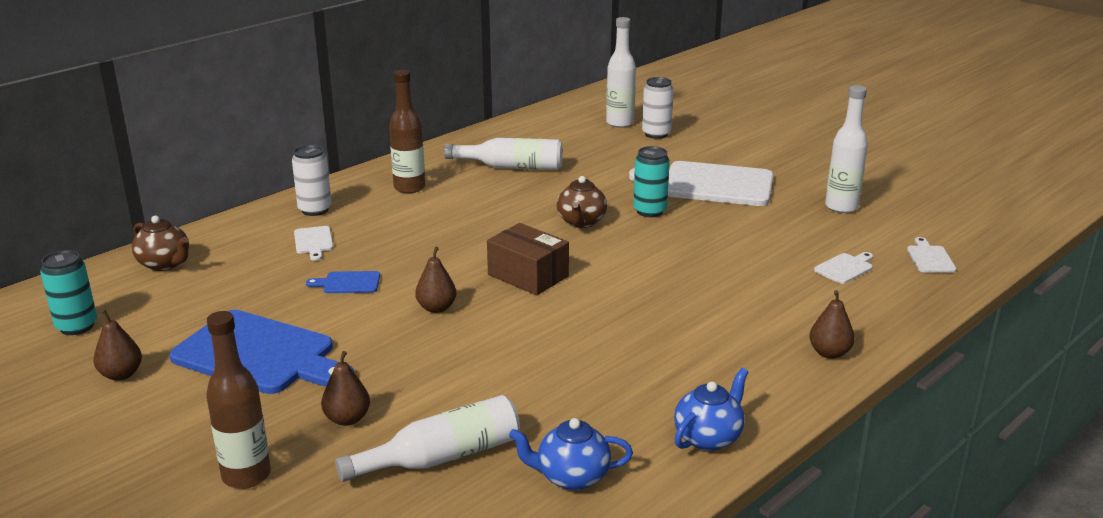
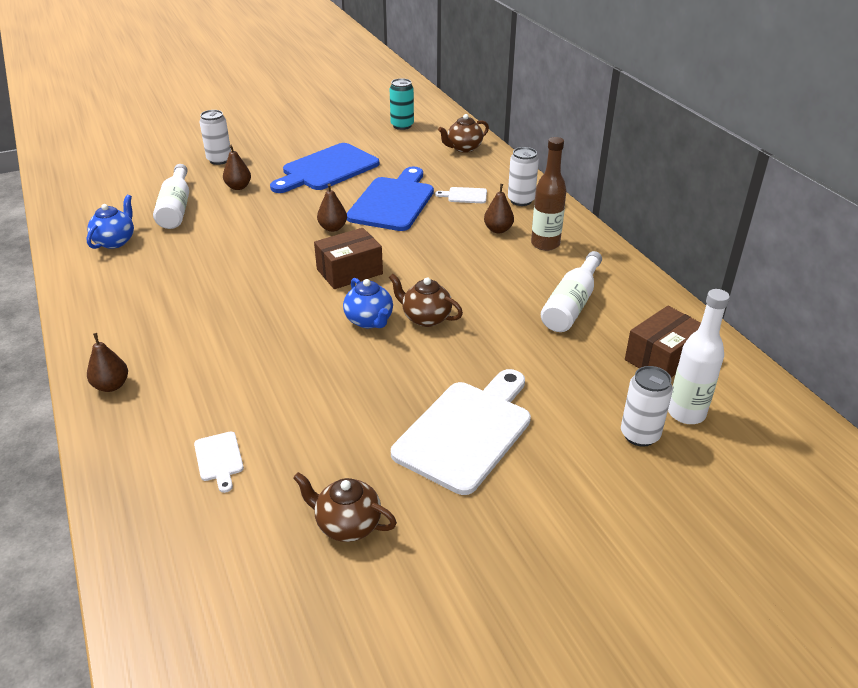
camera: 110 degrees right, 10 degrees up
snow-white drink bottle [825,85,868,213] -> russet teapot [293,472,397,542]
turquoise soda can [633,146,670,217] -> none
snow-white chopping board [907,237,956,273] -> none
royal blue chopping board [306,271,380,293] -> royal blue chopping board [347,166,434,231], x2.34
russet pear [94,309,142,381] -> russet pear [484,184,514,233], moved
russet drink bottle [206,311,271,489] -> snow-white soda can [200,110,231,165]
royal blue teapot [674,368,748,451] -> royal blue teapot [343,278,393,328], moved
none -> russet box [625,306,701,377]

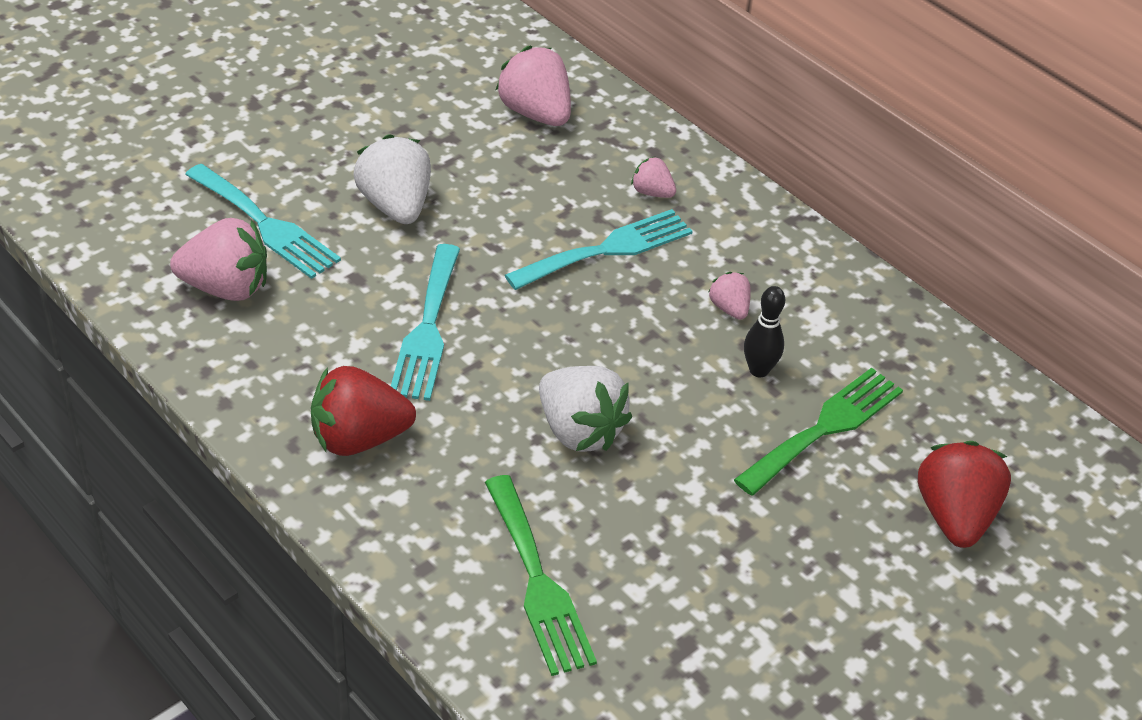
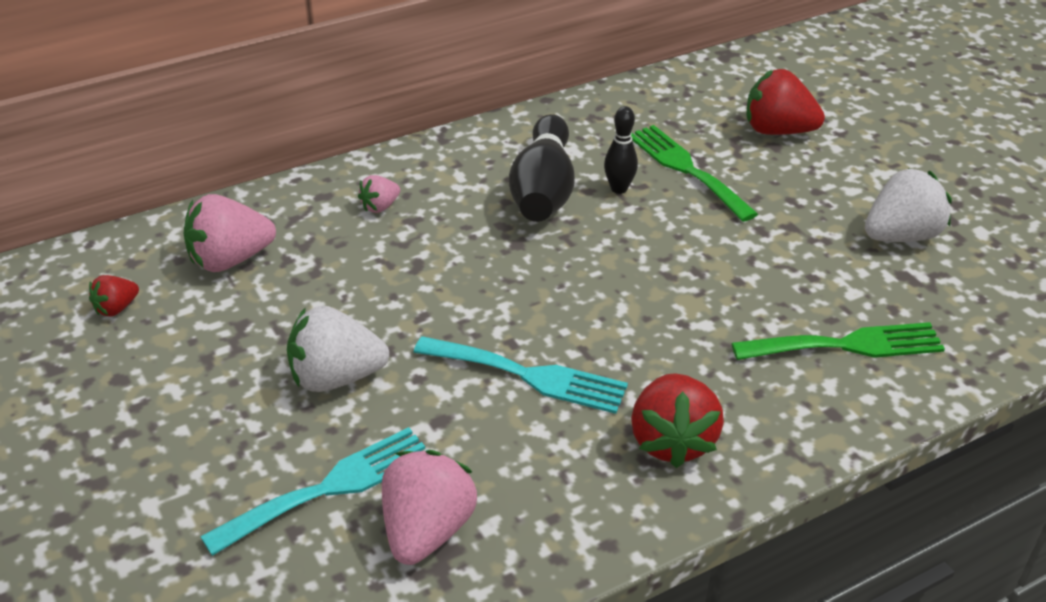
camera: 75 degrees left, 5 degrees down
turquoise dinner fork [505,209,693,290] -> none
rosy strawberry [708,272,751,320] -> ebony bowling pin [509,114,575,222]
snow-white strawberry [539,366,632,452] -> snow-white strawberry [865,168,952,242], moved
none -> red strawberry [89,275,139,317]

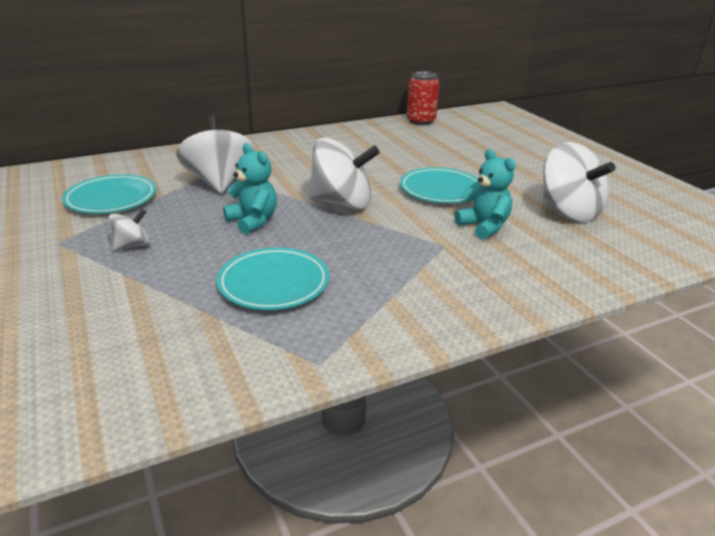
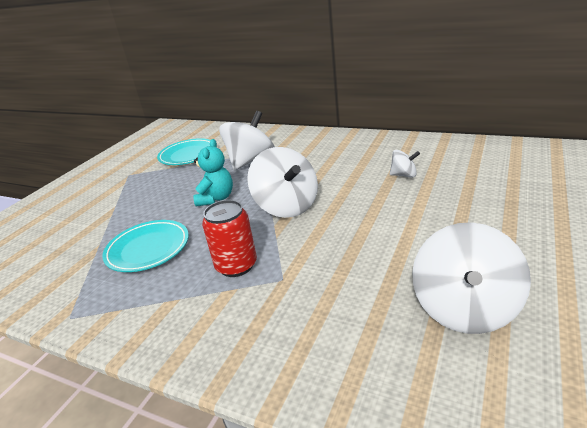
camera: 55 degrees right, 0 degrees up
red soda can [407,71,440,125] -> red soda can [202,200,257,277], moved
turquoise teddy bear [454,149,516,239] -> none
turquoise dinner plate [400,167,482,203] -> none
snow-white whirligig [108,209,150,250] -> snow-white whirligig [390,150,420,178], moved

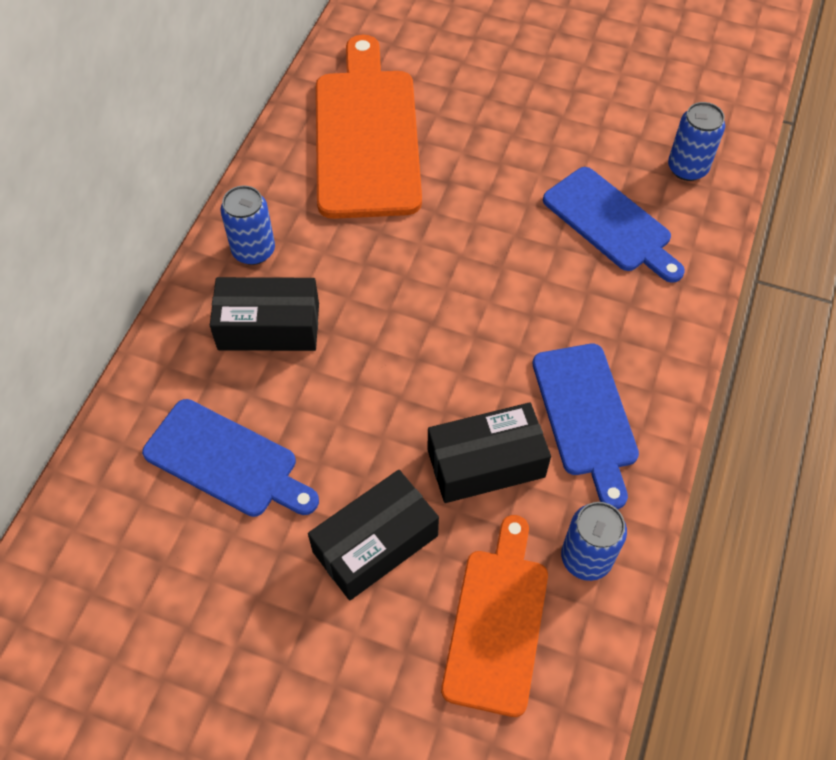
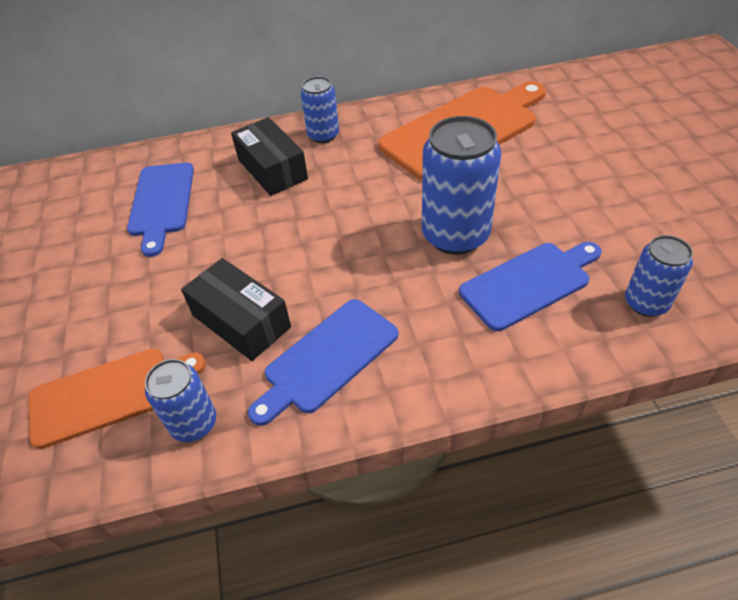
camera: 60 degrees right, 10 degrees down
royal blue chopping board [543,167,685,283] -> royal blue chopping board [459,242,602,331], 135 degrees counterclockwise
ebony box [308,470,439,600] -> none
none -> royal blue soda can [422,116,501,254]

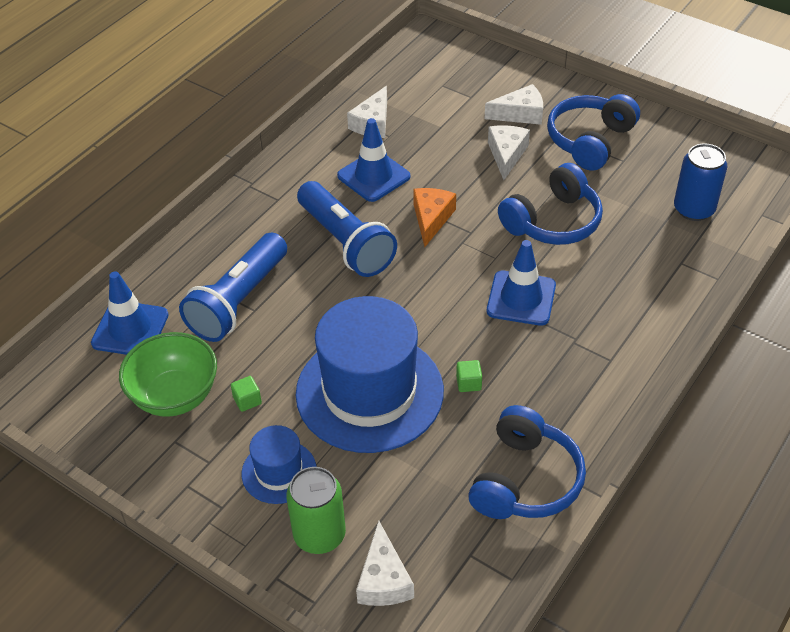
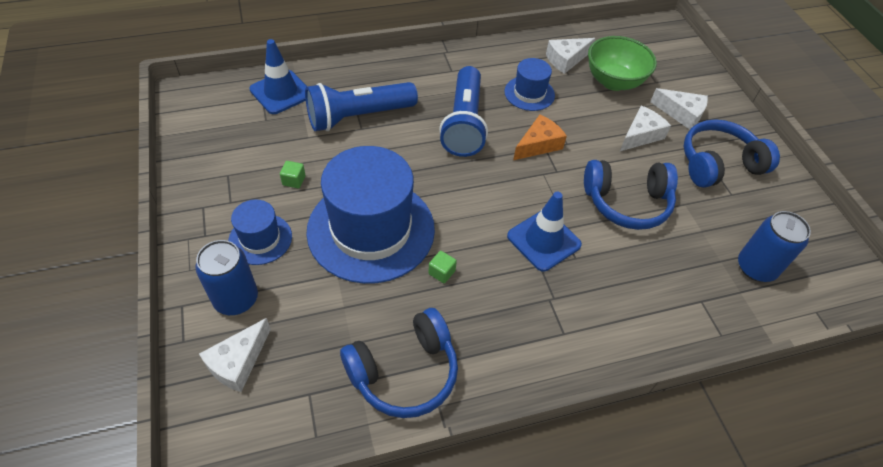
camera: 35 degrees right, 5 degrees up
royal blue road cone [337,118,410,202] -> royal blue tall hat [504,58,555,111]
green deep dish [119,332,217,417] -> green deep dish [588,36,657,91], moved
green soda can [286,467,346,554] -> royal blue soda can [195,240,258,315]

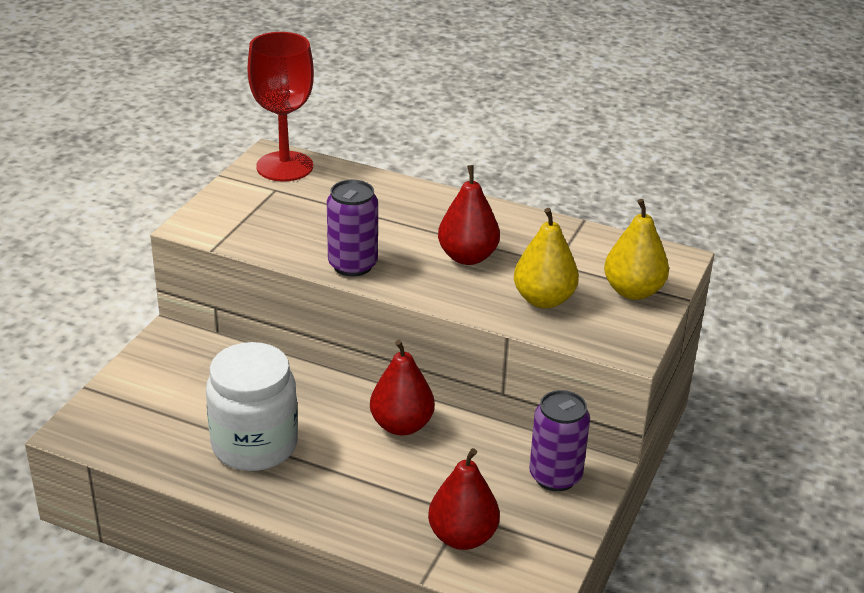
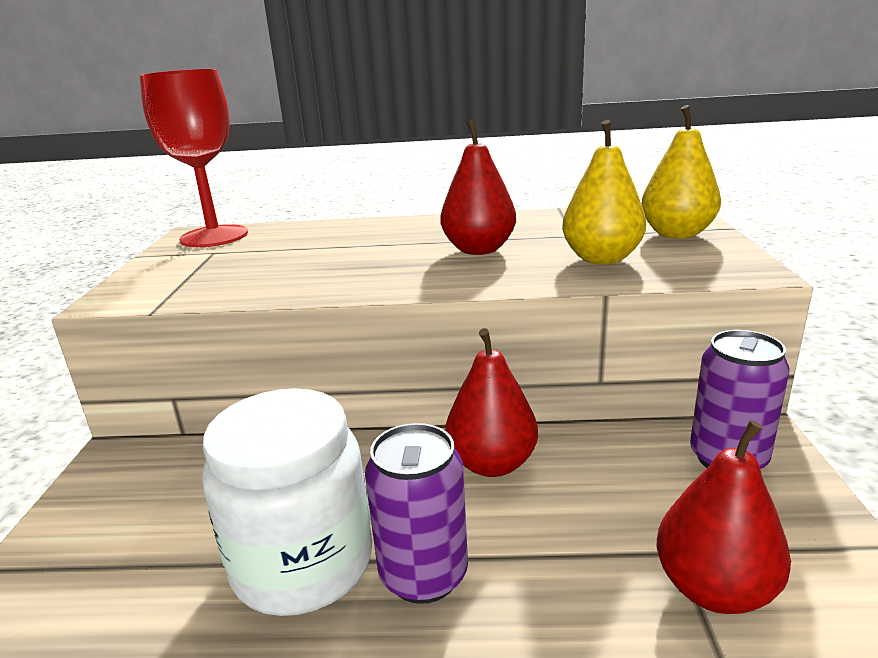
camera: 20 degrees left, 10 degrees down
purple soda can [327,180,378,277] -> purple soda can [365,423,468,604], moved

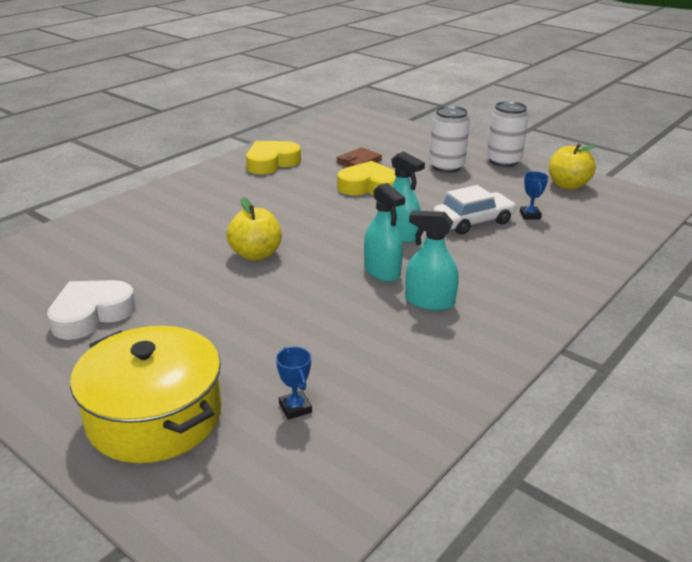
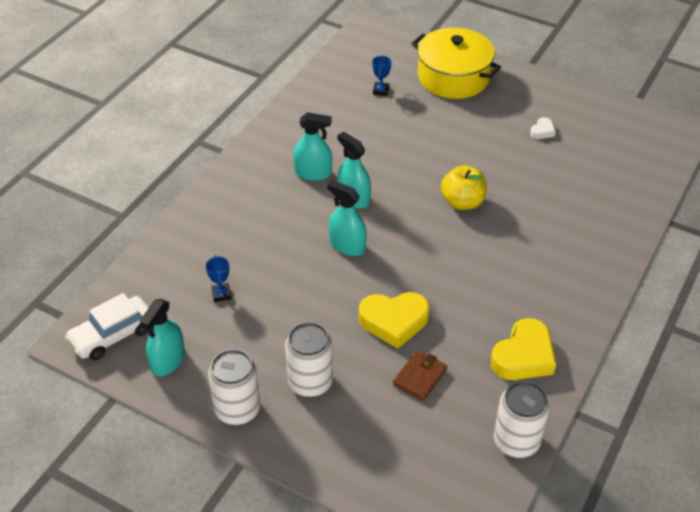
camera: 170 degrees right, 15 degrees up
golden toy apple [549,144,596,190] -> turquoise spray bottle [140,299,185,376]
snow-white automobile [433,185,516,234] -> snow-white automobile [65,293,149,360], moved
snow-white love heart [47,280,136,340] -> snow-white love heart [530,117,556,139], x0.48
royal blue award cup [276,347,312,420] -> royal blue award cup [372,56,392,96], 45 degrees clockwise
none -> snow-white soda can [494,381,550,458]

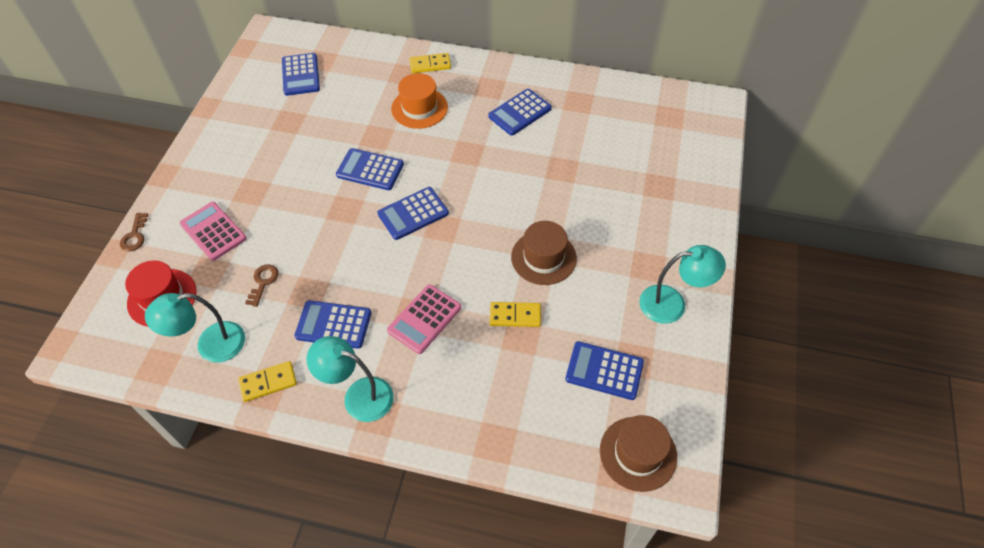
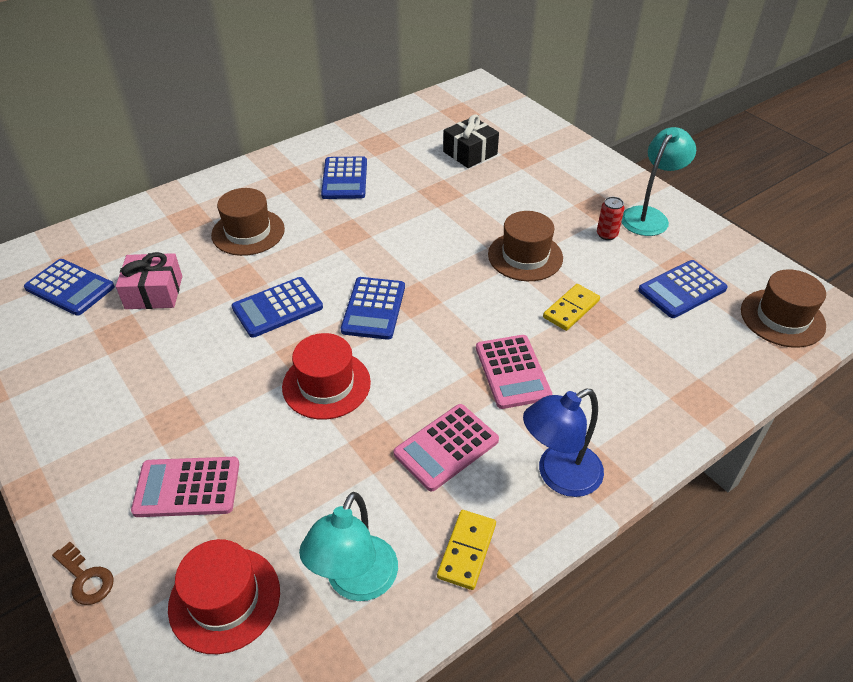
camera: 50 degrees left, 10 degrees down
golden domino tile [409,53,451,73] -> none
orange-coloured tall hat [391,73,448,129] -> russet tall hat [211,188,285,256]
russet latchkey [245,264,279,307] -> none
royal blue calculator [294,300,371,349] -> rosy calculator [393,404,499,492]
turquoise reading lamp [307,336,394,422] -> royal blue reading lamp [523,389,604,497]
none -> ebony gift [443,114,499,168]
none -> red soda can [597,197,625,240]
none -> rosy gift [116,252,182,309]
none -> red tall hat [282,333,371,420]

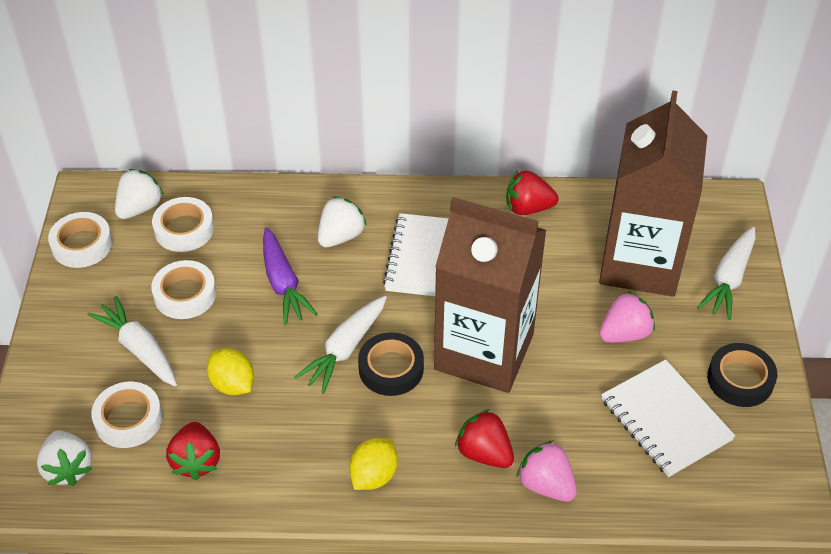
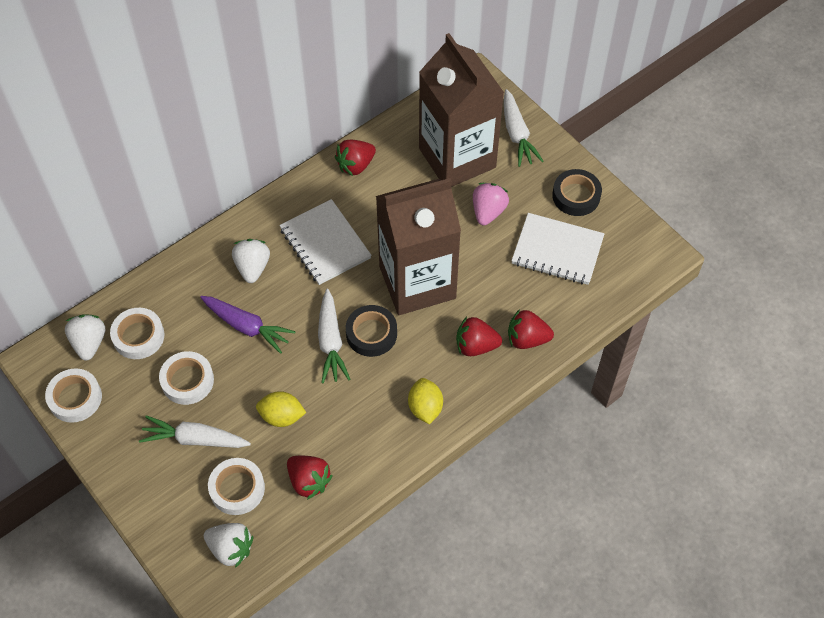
camera: 40 degrees left, 10 degrees up
rosy strawberry [517,440,577,502] -> red strawberry [508,309,554,349]

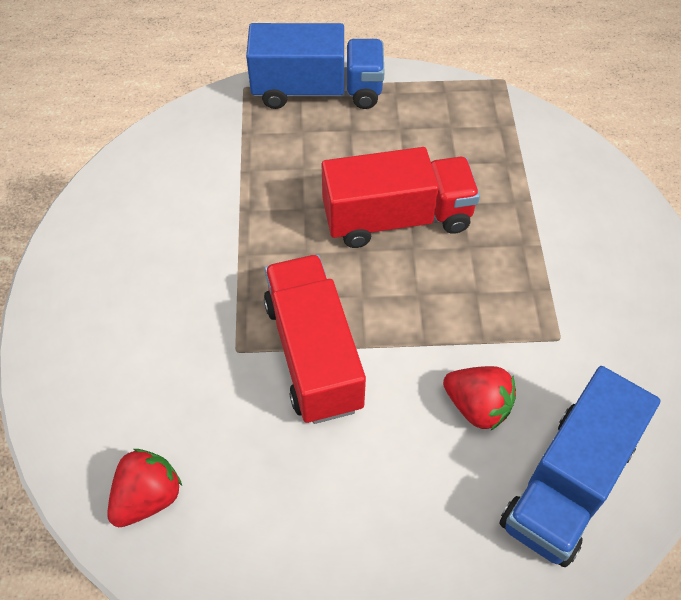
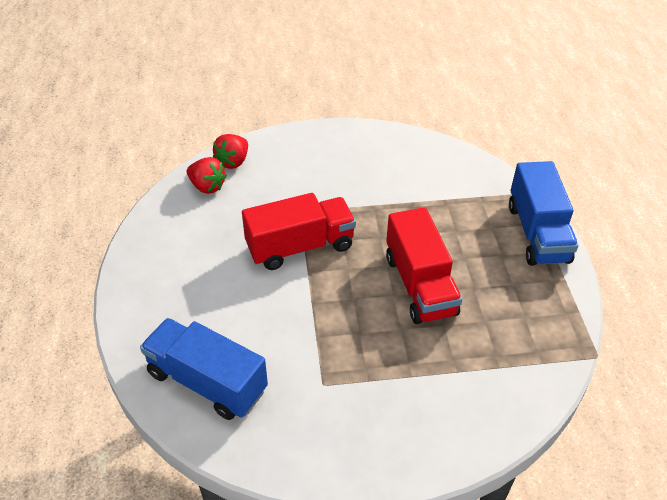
camera: 85 degrees right, 10 degrees down
red strawberry [443,366,516,430] -> red strawberry [213,134,248,169], moved

